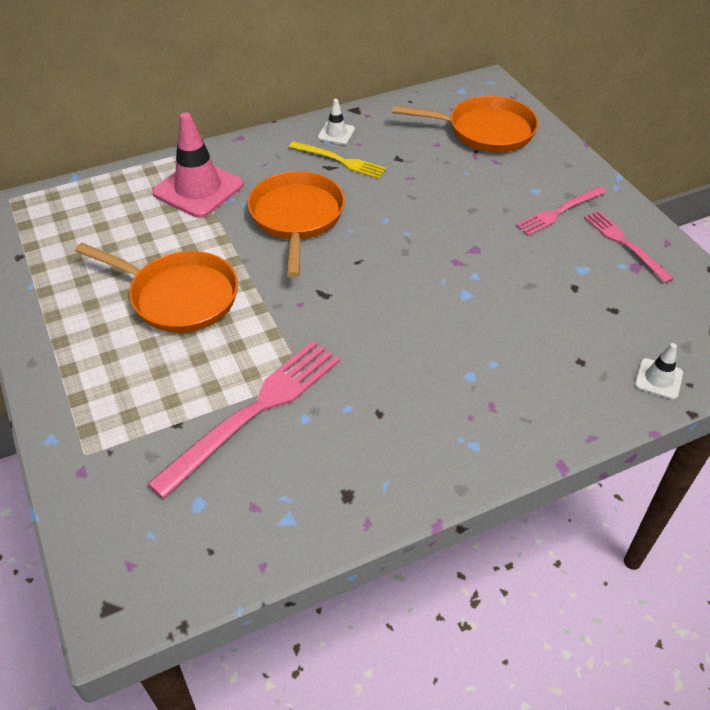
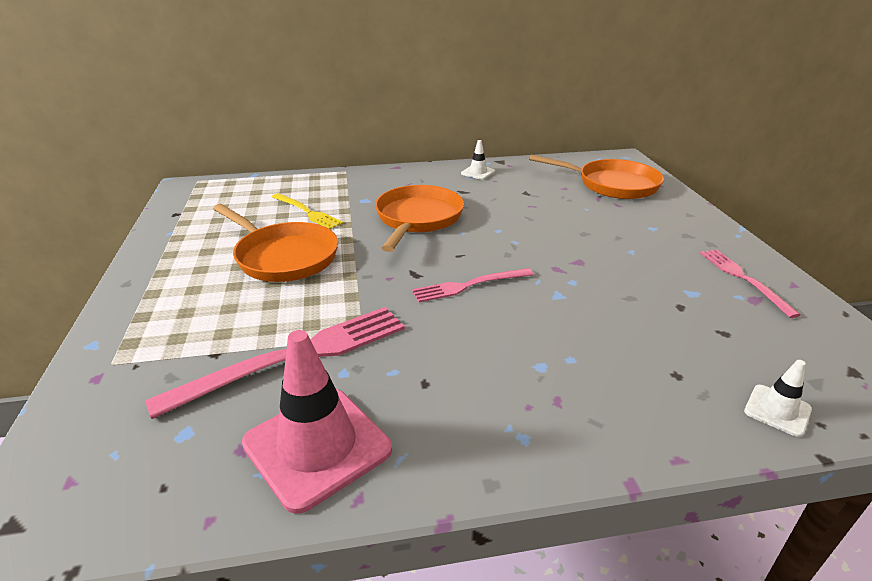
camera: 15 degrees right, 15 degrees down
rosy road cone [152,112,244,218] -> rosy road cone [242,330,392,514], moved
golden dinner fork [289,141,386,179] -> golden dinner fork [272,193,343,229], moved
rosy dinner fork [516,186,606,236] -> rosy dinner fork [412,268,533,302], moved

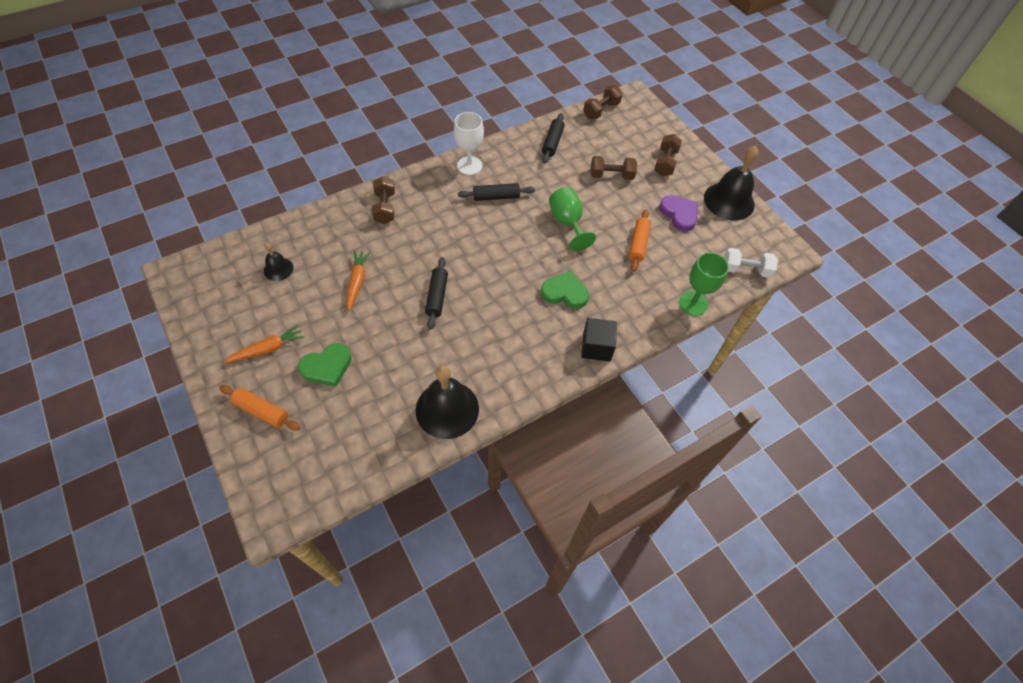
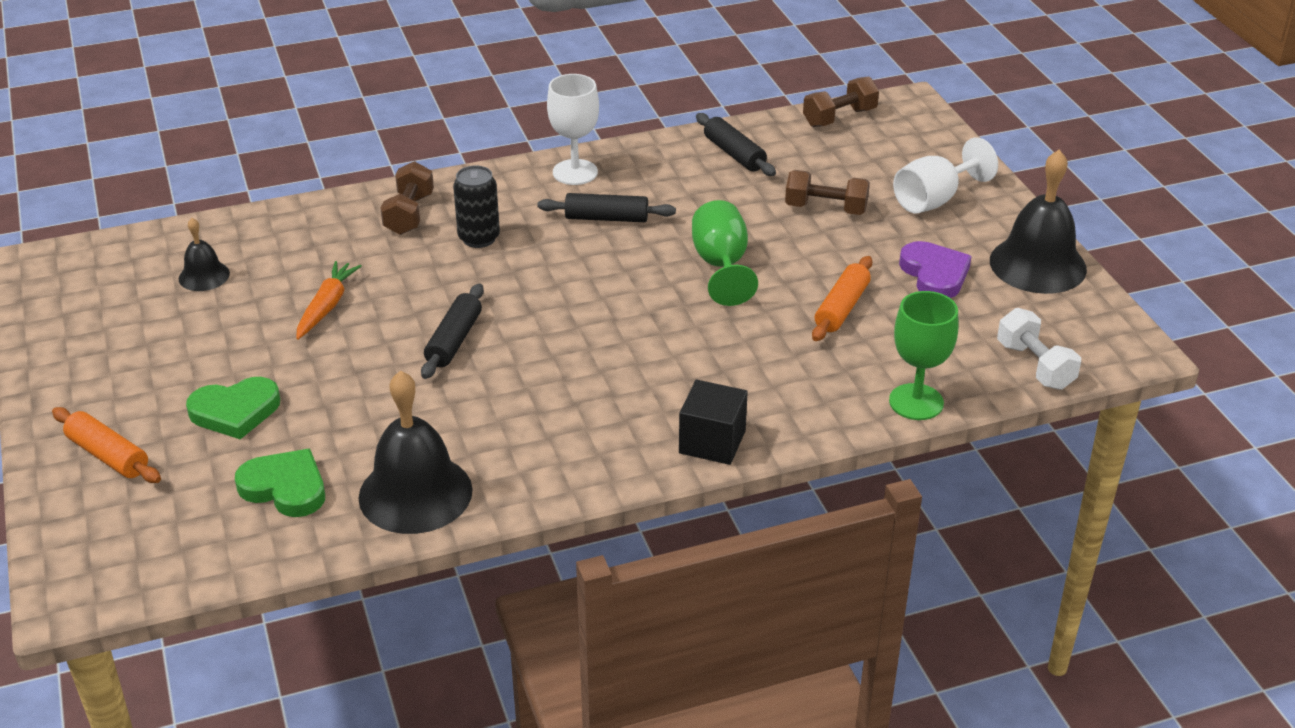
camera: 15 degrees right, 20 degrees down
ebony pastry roller [542,113,565,163] -> ebony pastry roller [696,113,776,176], 60 degrees counterclockwise
russet dumbbell [654,134,682,176] -> snow-white chalice [893,137,998,214]
snow-white dumbbell [724,248,778,278] -> snow-white dumbbell [997,308,1081,390], 45 degrees clockwise
green love heart [541,271,589,309] -> green love heart [235,449,325,517], moved
orange-coloured toy carrot [224,325,304,363] -> none
none -> ebony soda can [453,166,500,248]

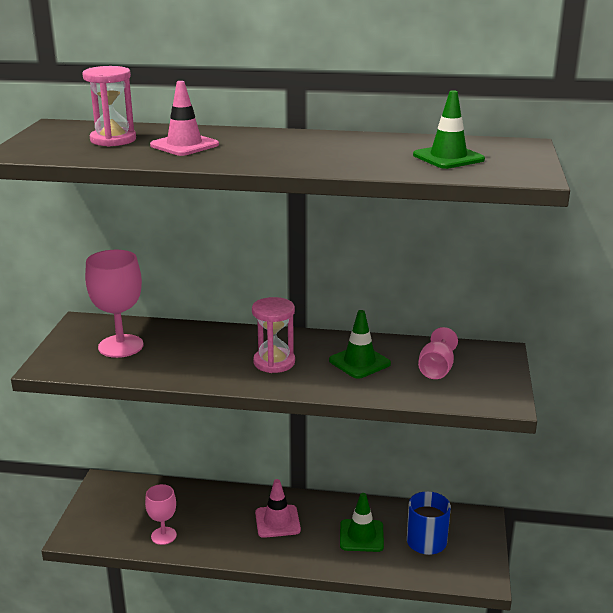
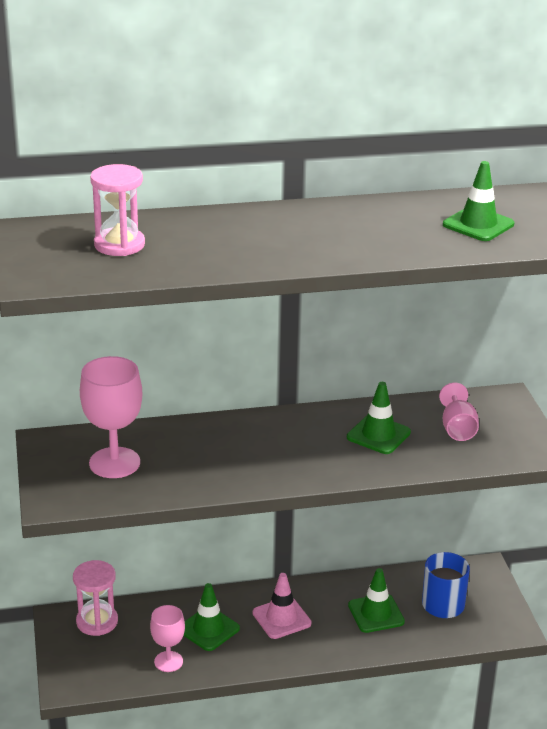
camera: 20 degrees left, 5 degrees up
rosy road cone [150,81,219,156] -> none
rosy sand timer [252,297,295,373] -> rosy sand timer [73,560,118,636], moved
none -> green road cone [184,583,240,651]

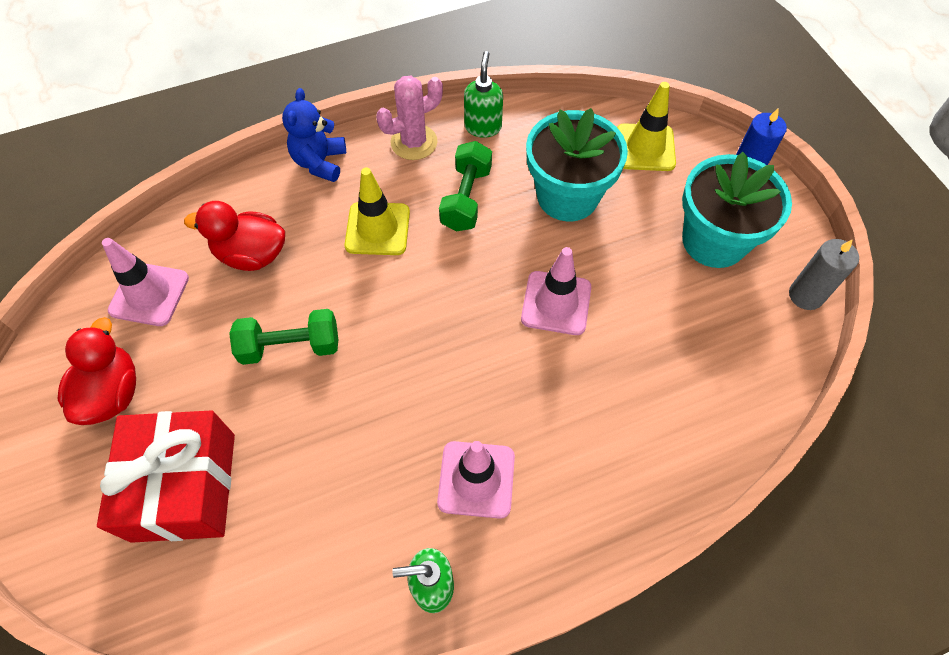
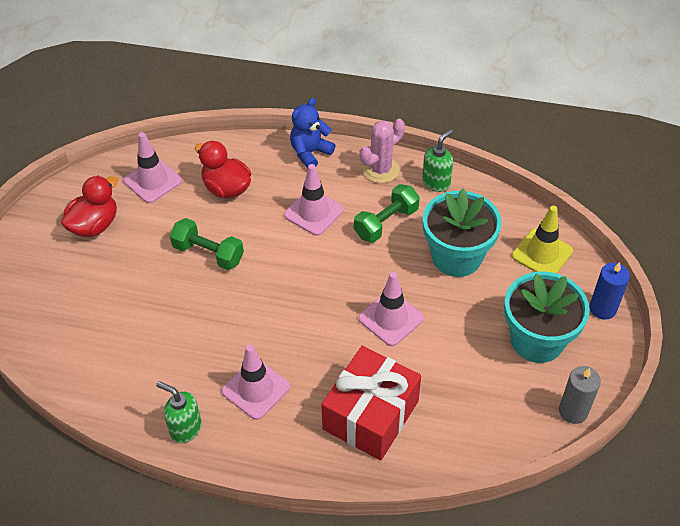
camera: 35 degrees right, 10 degrees down
rosy prickly plant [376,76,443,160] -> rosy prickly plant [360,119,405,183], 45 degrees counterclockwise
golden road cone [344,167,410,255] -> rosy road cone [284,164,344,236]
red gift [97,411,235,543] -> red gift [321,346,421,461], moved

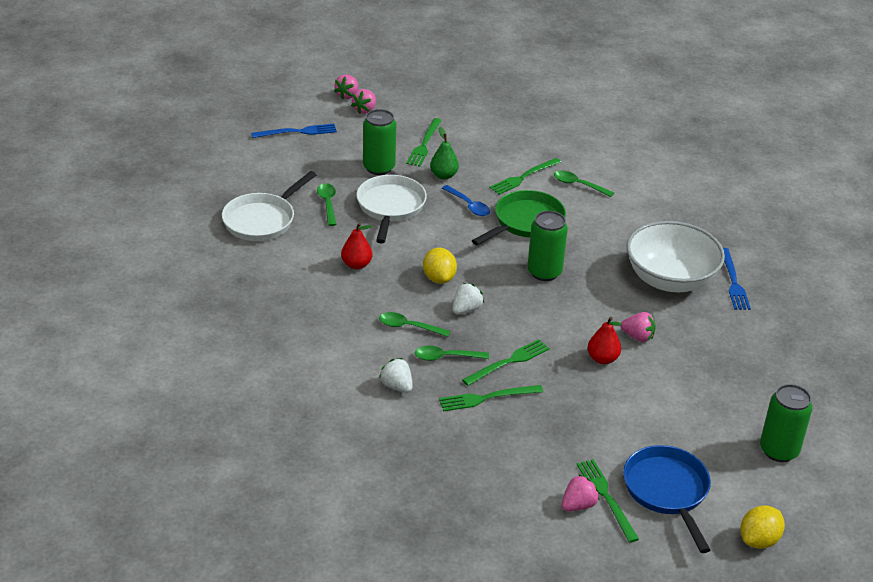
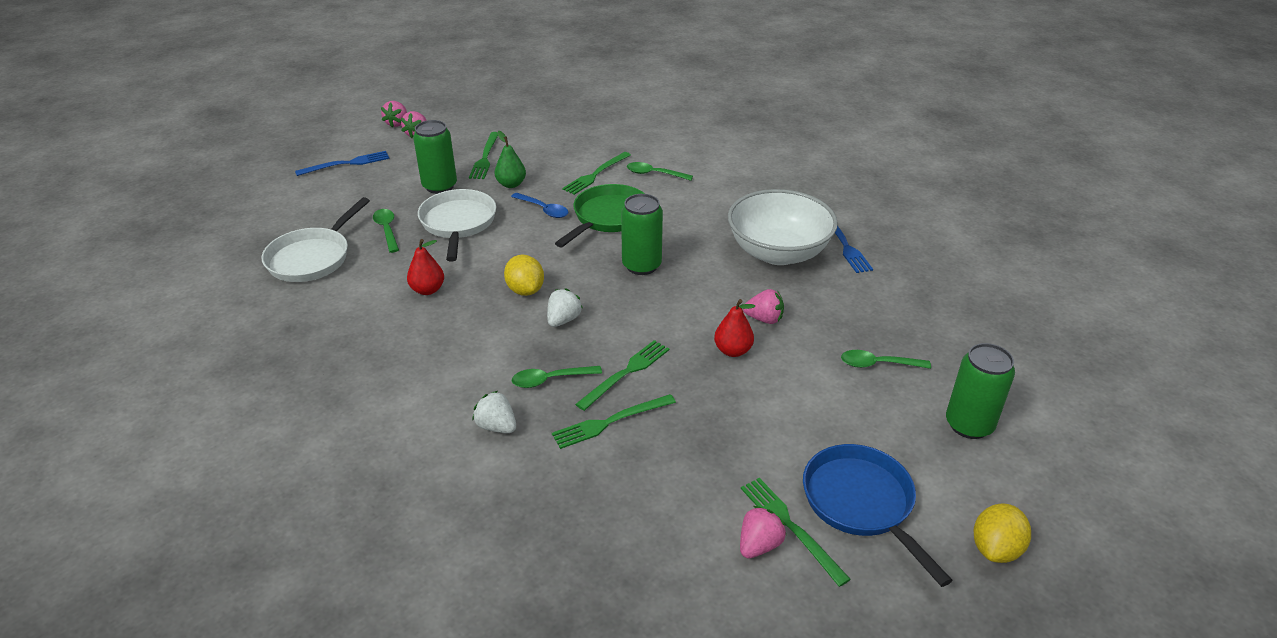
camera: 10 degrees left, 0 degrees up
green tablespoon [379,312,450,337] -> green tablespoon [841,350,931,369], moved

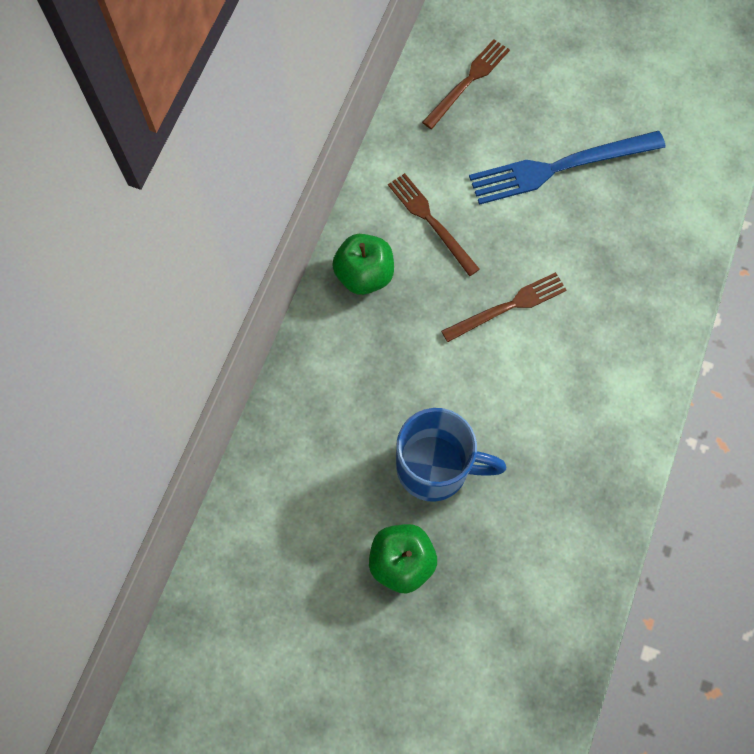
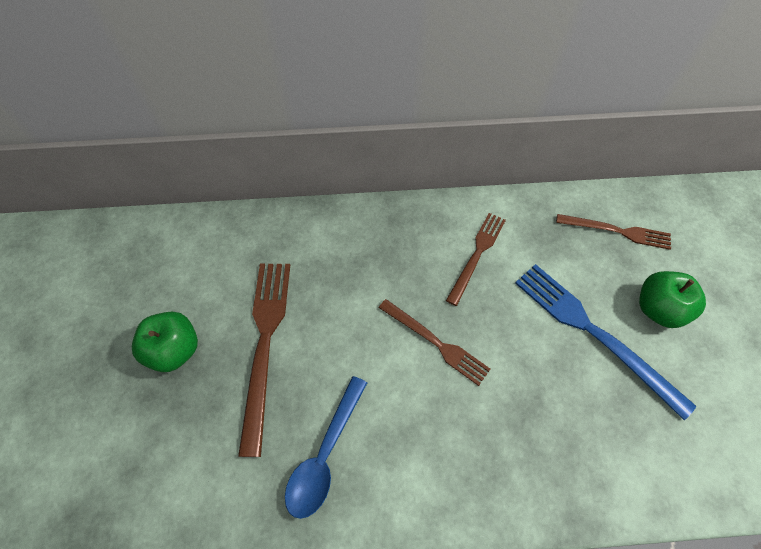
camera: 65 degrees right, 10 degrees down
green toy apple [332,234,394,295] -> green toy apple [639,271,706,328], moved
royal blue coffee mug [396,408,506,502] -> russet dinner fork [238,264,290,457]
none -> royal blue tablespoon [285,376,367,519]

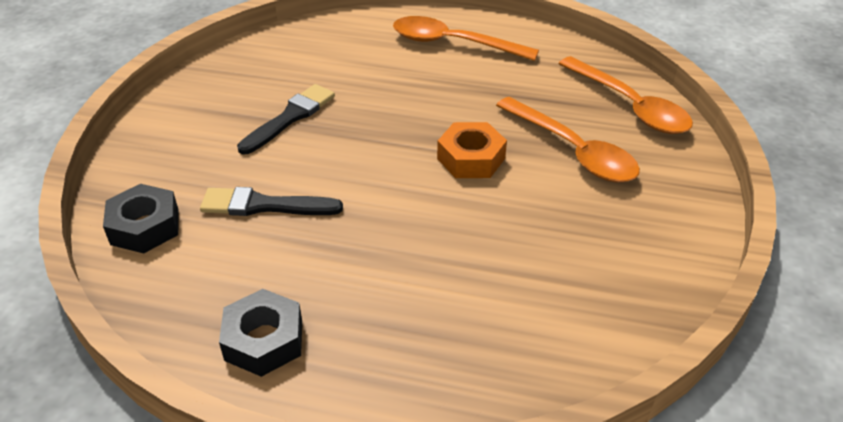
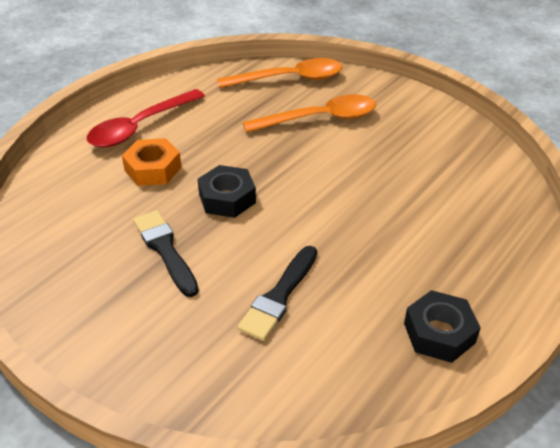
camera: 65 degrees left, 0 degrees up
orange-coloured tablespoon [393,16,539,61] -> red tablespoon [87,89,205,147]
orange-coloured hex nut [437,122,507,178] -> orange-coloured hex nut [122,138,182,186], moved
ebony hex nut [103,184,179,254] -> ebony hex nut [198,165,256,218], moved

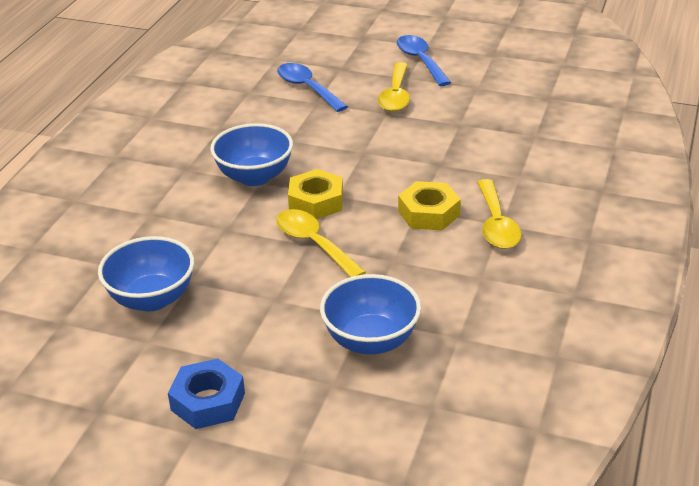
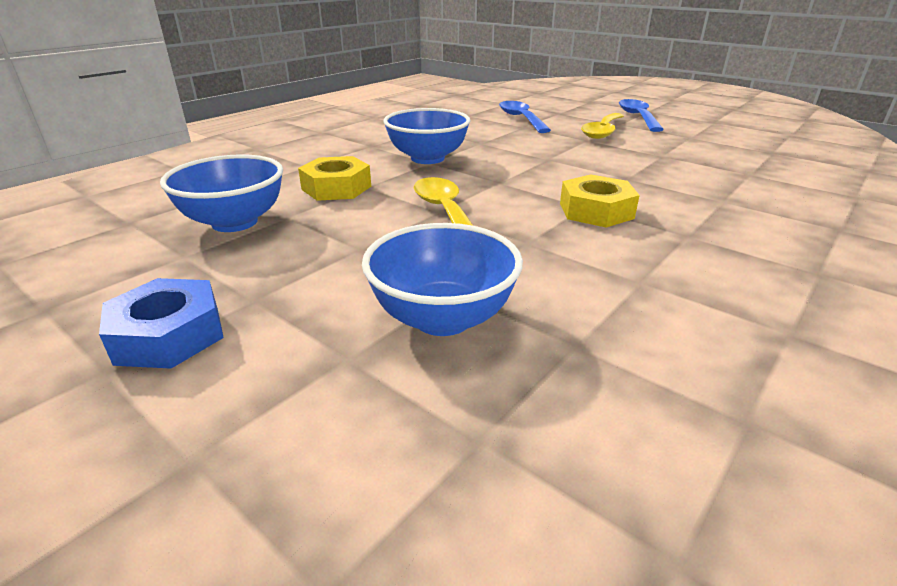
camera: 20 degrees right, 5 degrees down
golden hex nut [288,169,343,219] -> golden hex nut [298,156,371,201], moved
golden tablespoon [477,179,522,249] -> none

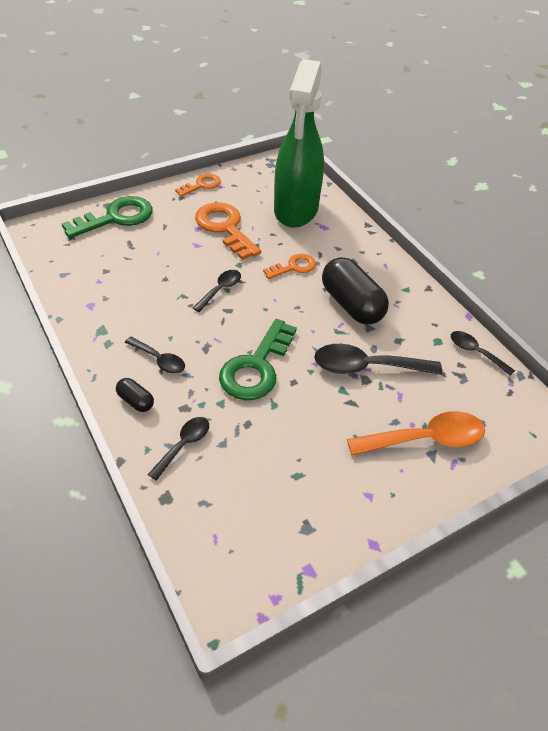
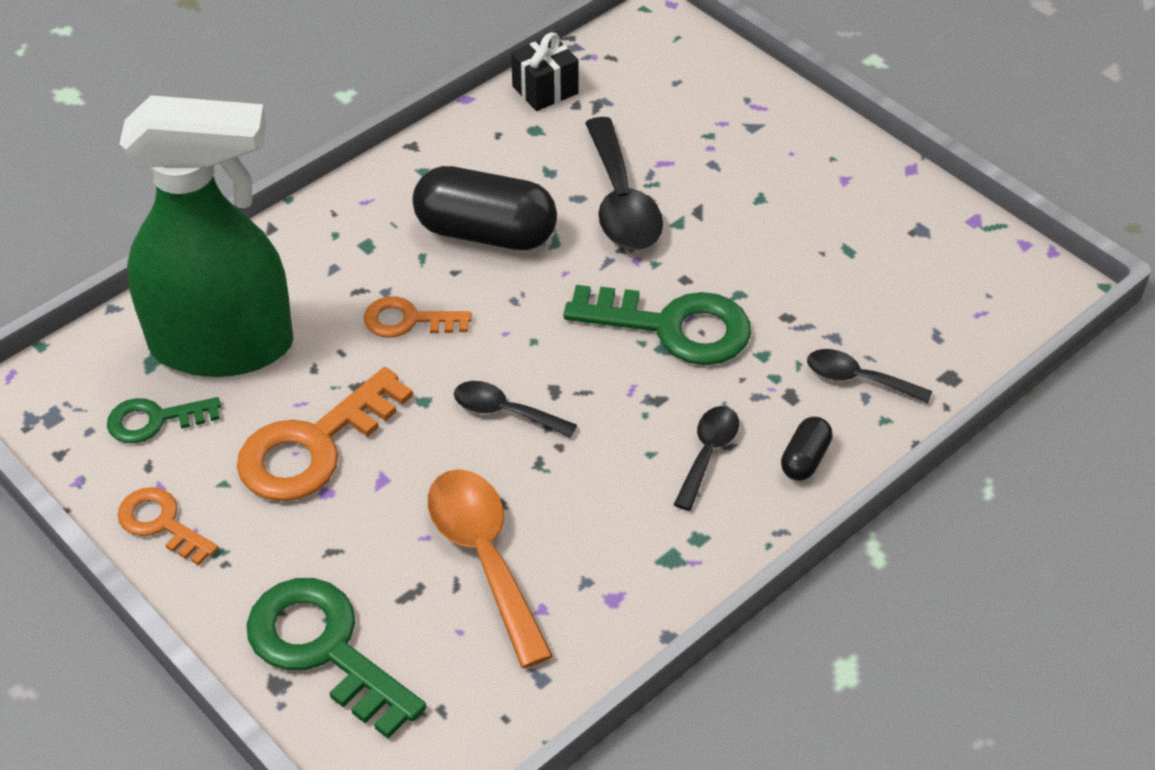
camera: 100 degrees left, 0 degrees up
orange-coloured latchkey [263,254,316,279] -> orange-coloured latchkey [364,296,472,338], 45 degrees counterclockwise
ebony capsule [322,257,389,325] -> ebony capsule [412,166,557,250], 60 degrees clockwise
ebony tablespoon [451,331,515,376] -> ebony gift [511,32,578,111]
orange-coloured tablespoon [347,411,485,455] -> orange-coloured tablespoon [428,469,553,668], moved
none -> green latchkey [107,397,221,443]

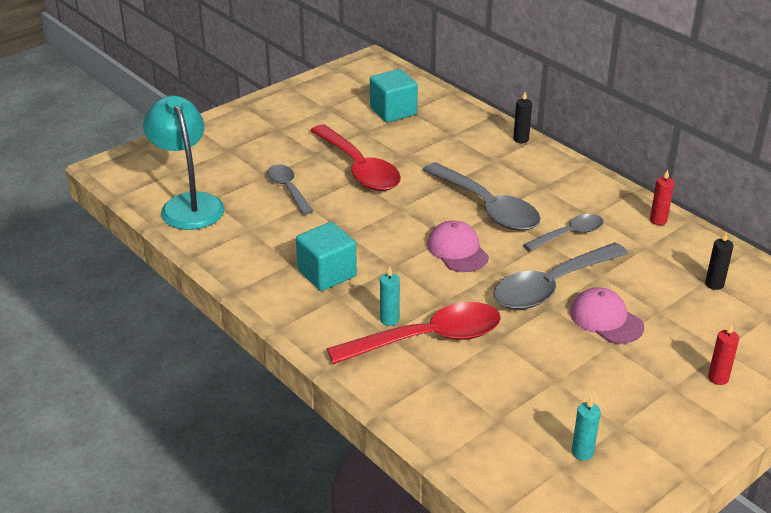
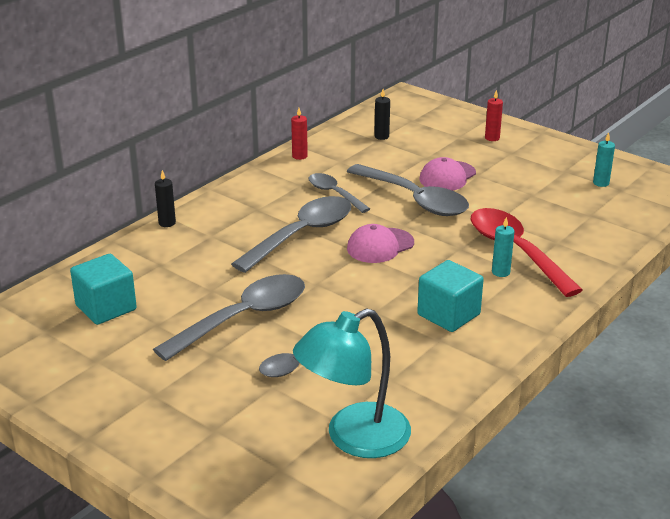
camera: 100 degrees left, 5 degrees down
red tablespoon [310,124,401,191] -> grey tablespoon [153,274,305,361]

